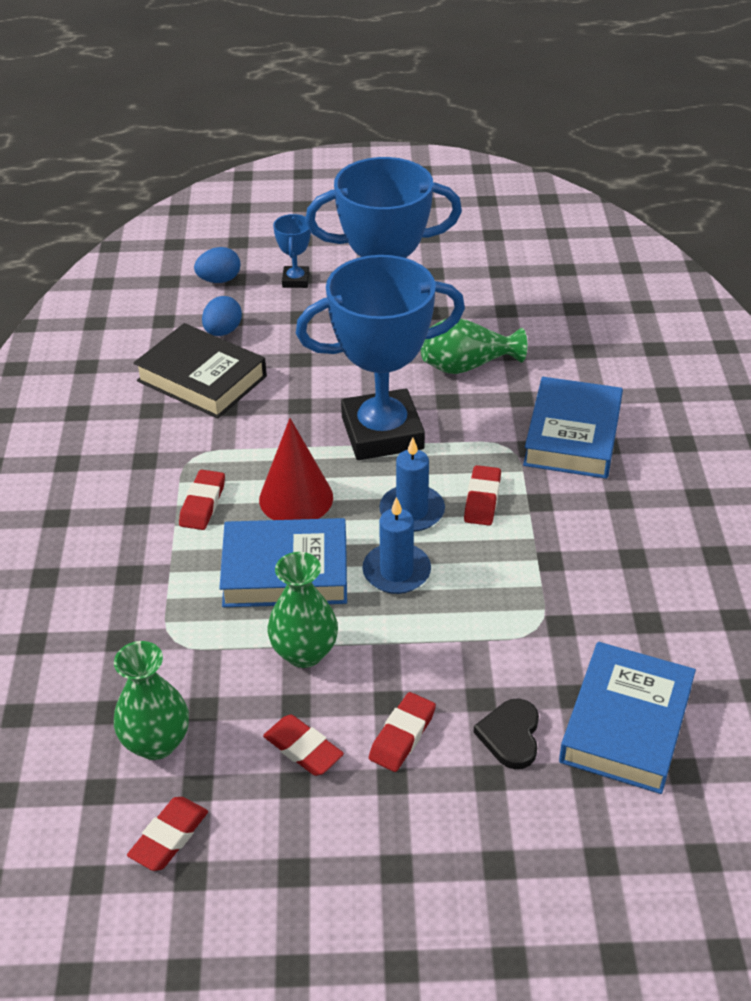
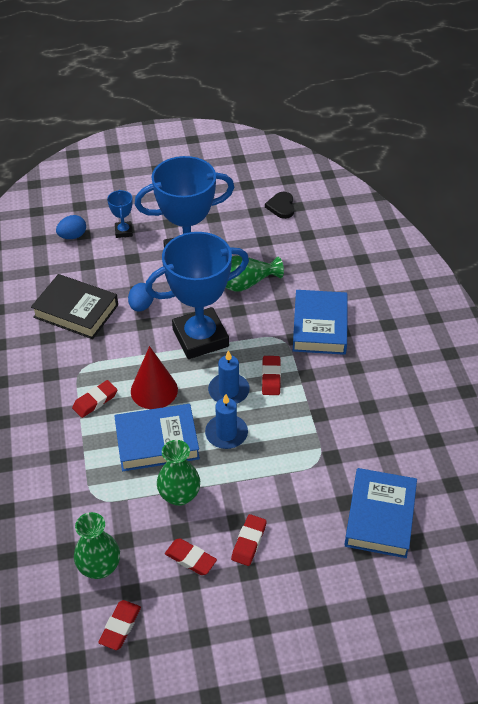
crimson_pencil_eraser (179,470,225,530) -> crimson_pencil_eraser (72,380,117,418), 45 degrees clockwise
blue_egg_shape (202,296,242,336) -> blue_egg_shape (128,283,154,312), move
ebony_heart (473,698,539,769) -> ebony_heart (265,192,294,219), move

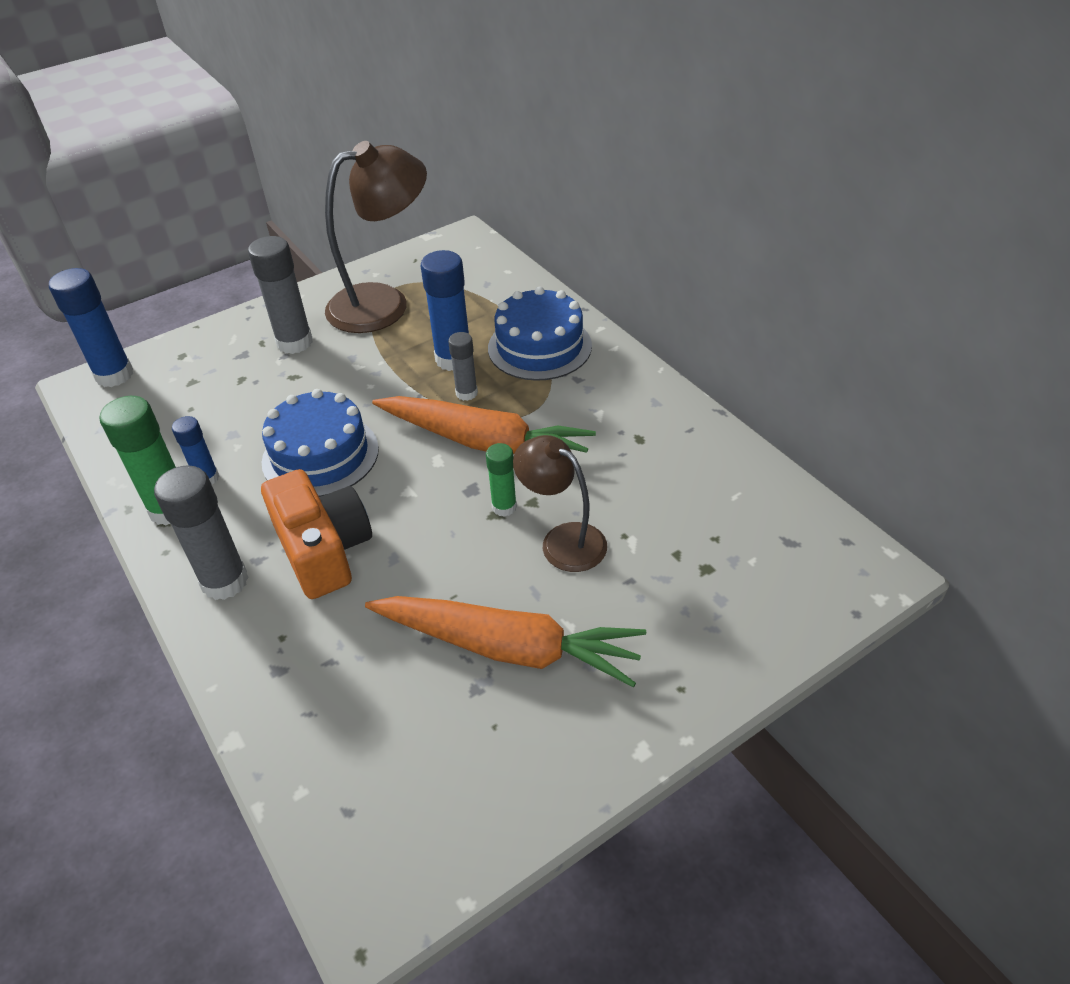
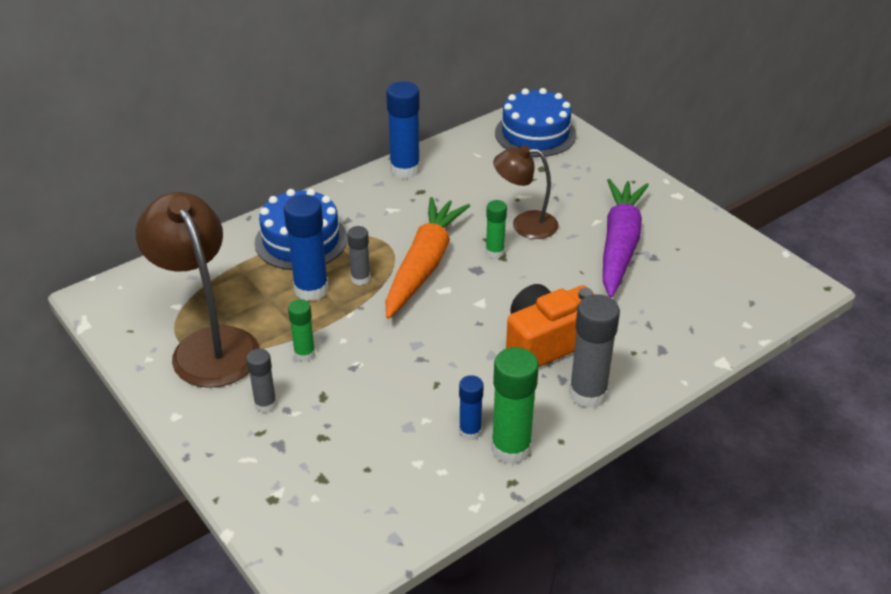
blue_glue (49,268,133,387) -> blue_glue (386,82,420,178), move
ash-grey_glue (248,236,313,354) -> ash-grey_glue (246,349,277,413), x0.57
blue_cake (262,389,379,497) -> blue_cake (495,88,576,157), move
bright_orange_toy_carrot (365,596,646,687) -> violet_toy_carrot (603,179,649,298)
brown_reading_lamp (513,435,607,572) -> brown_reading_lamp (493,145,558,239), 60 degrees clockwise
none -> leaf-green_glue (288,299,315,362)

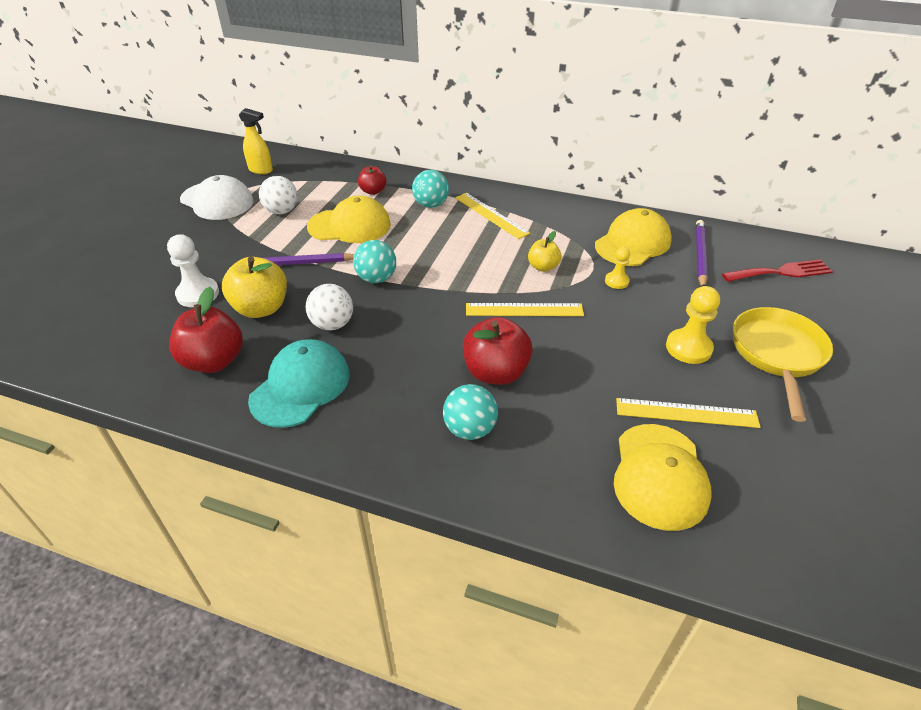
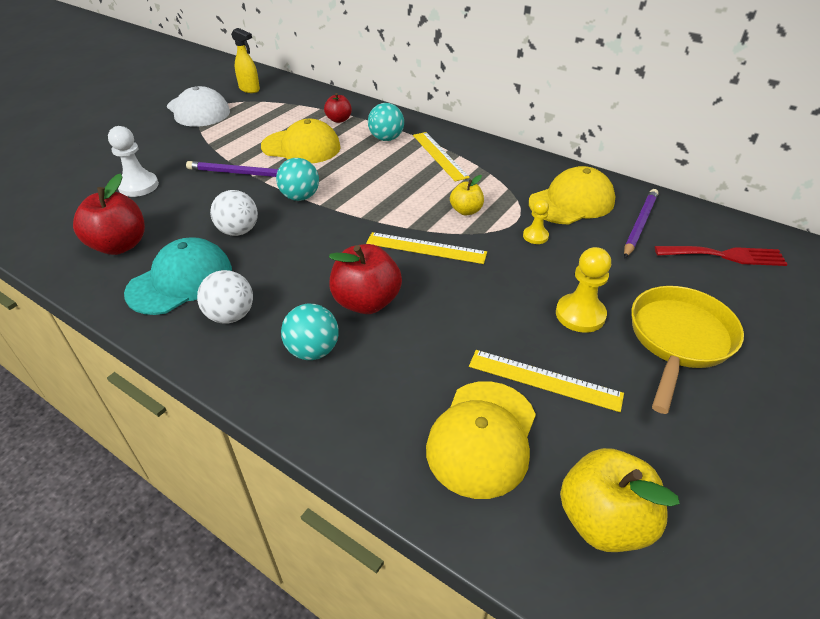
yellow_apple_fruit (222,257,287,318) -> yellow_apple_fruit (560,448,680,552), move
pure_white_sphere (259,176,298,214) -> pure_white_sphere (197,270,253,324), move

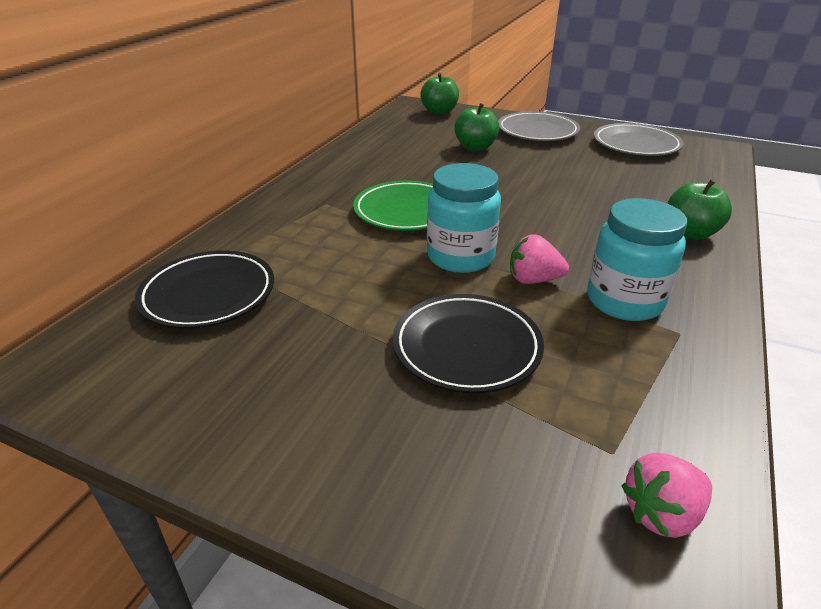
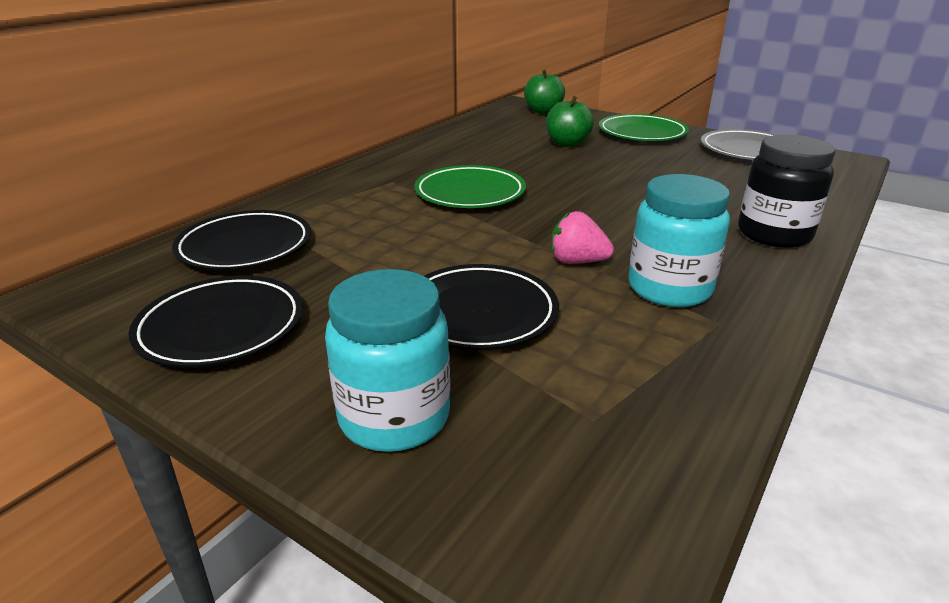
aqua_jam_jar (427,163,501,273) -> aqua_jam_jar (325,269,450,452), move
ash-grey_plate (498,111,580,141) -> leaf-green_plate (599,114,689,141)
rosy_berry (621,453,712,538) -> none
leaf-green_apple_fruit (668,179,732,240) -> ebony_jam_jar (738,135,835,248)
none -> ebony_plate (128,276,303,368)

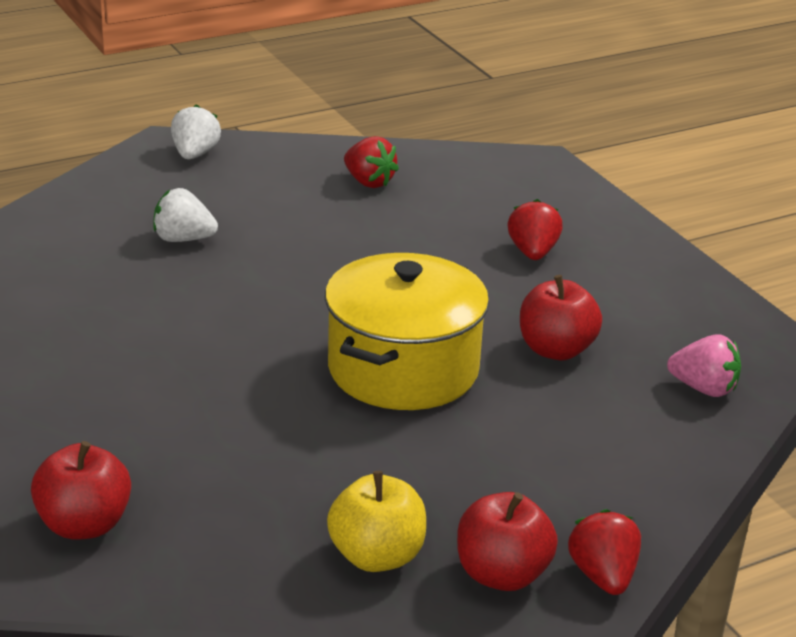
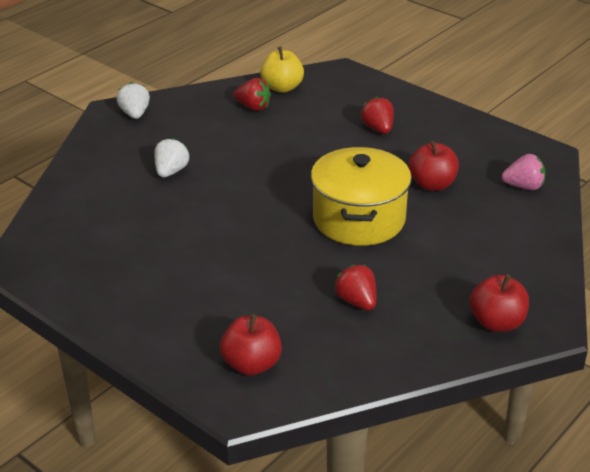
pure_white_berry (153,188,218,242) -> pure_white_berry (154,138,189,177), 120 degrees clockwise
yellow_apple_fruit (327,471,426,572) -> yellow_apple_fruit (260,47,304,93), move
crimson_berry (568,509,641,595) -> crimson_berry (334,264,376,310), move

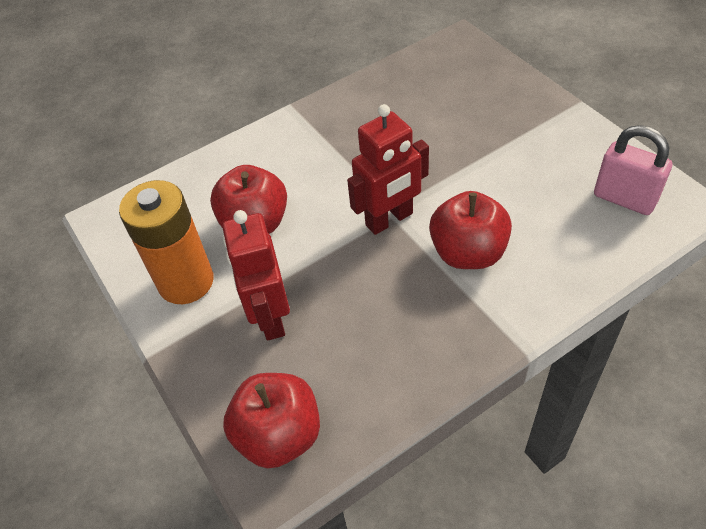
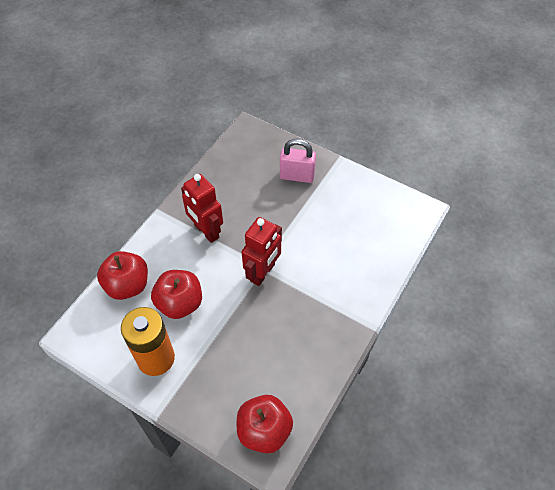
crimson_robot_figure (222,210,290,340) -> crimson_robot_figure (181,174,223,243), move
crimson_apple_fruit (429,191,512,269) -> crimson_apple_fruit (97,251,148,300), move
rosy_small_lock (594,125,673,215) -> rosy_small_lock (280,139,316,183), move

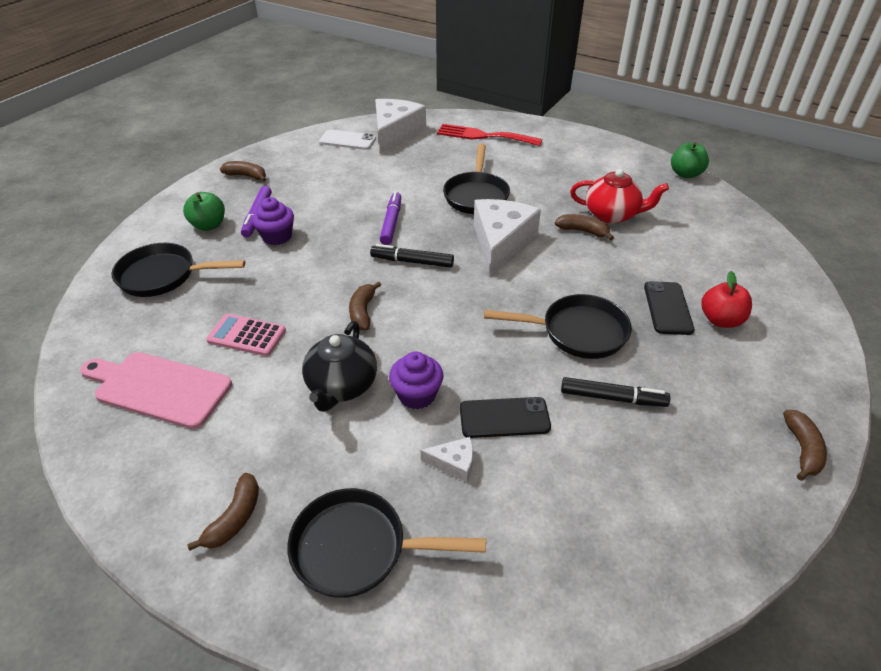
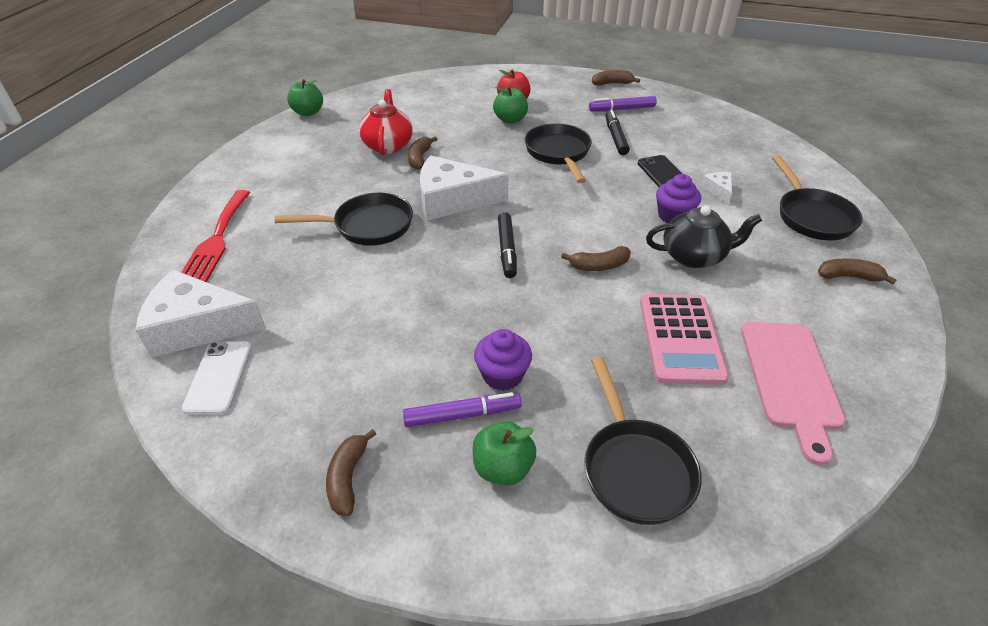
rosy_adding_machine (206,314,286,356) -> rosy_adding_machine (640,294,729,385), x1.51
violet_marker (380,192,401,245) -> violet_marker (589,96,657,111), move
ebony_smartphone (644,281,694,335) -> leaf-green_apple_fruit (493,86,528,124)

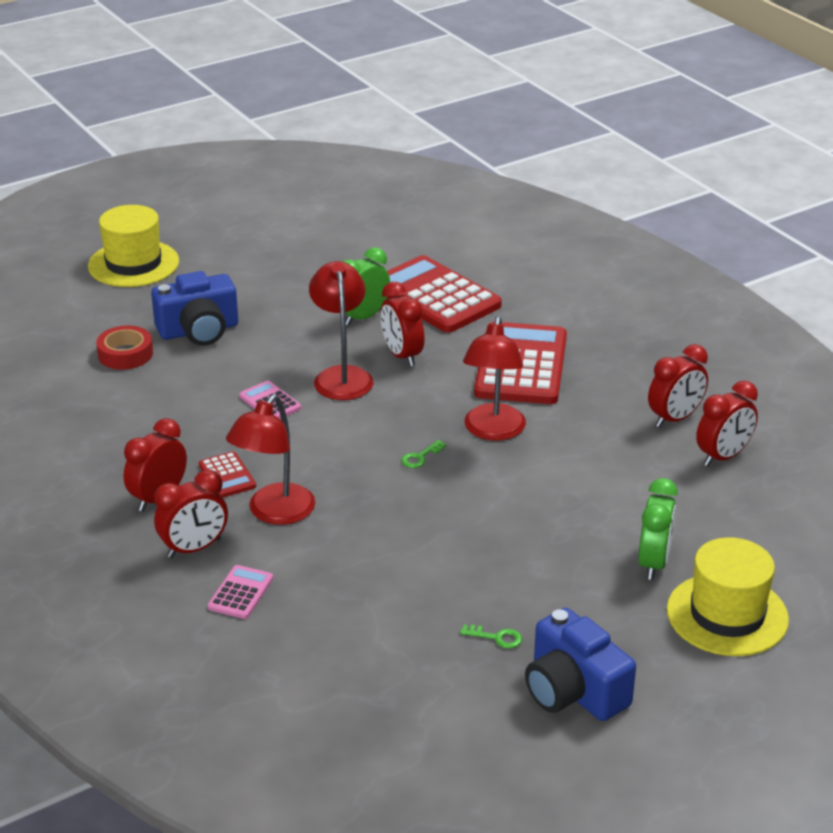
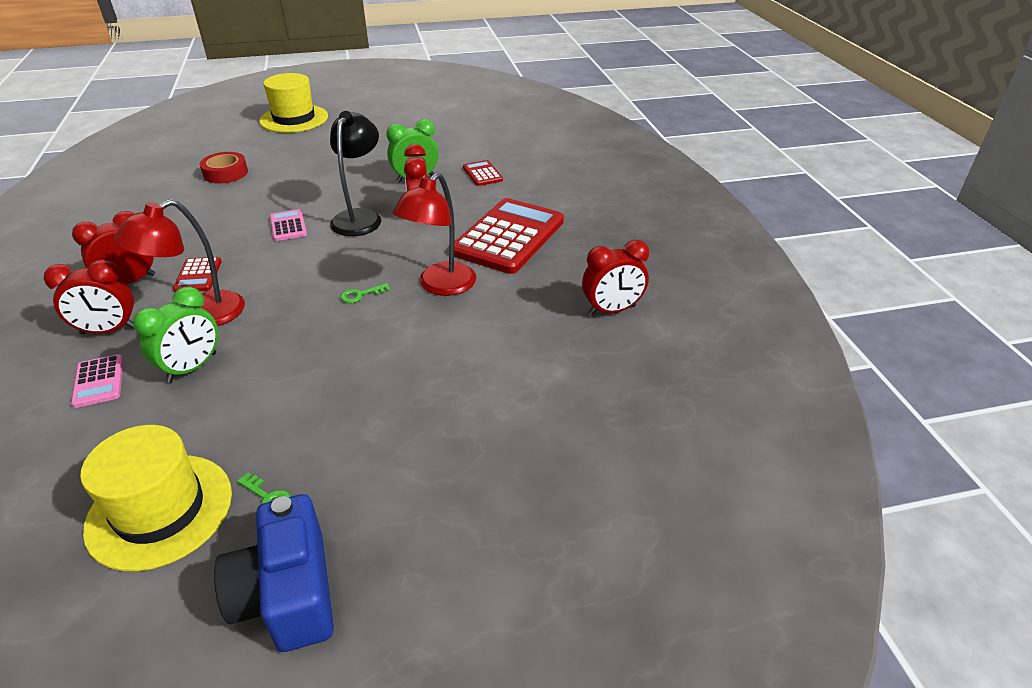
blue_camera (151,271,238,346) -> none
rosy_adding_machine (208,565,273,619) -> rosy_adding_machine (71,354,123,408), 120 degrees clockwise
crimson_reading_lamp (309,261,373,400) -> ebony_reading_lamp (330,111,381,236)
crimson_adding_machine (387,255,502,333) -> crimson_adding_machine (463,160,503,186), x0.45
leaf-green_bedside_clock (638,478,678,580) -> leaf-green_bedside_clock (133,286,218,383), move
yellow_tall_hat (667,537,789,656) -> yellow_tall_hat (80,425,232,571), move
crimson_bedside_clock (696,381,758,466) -> none

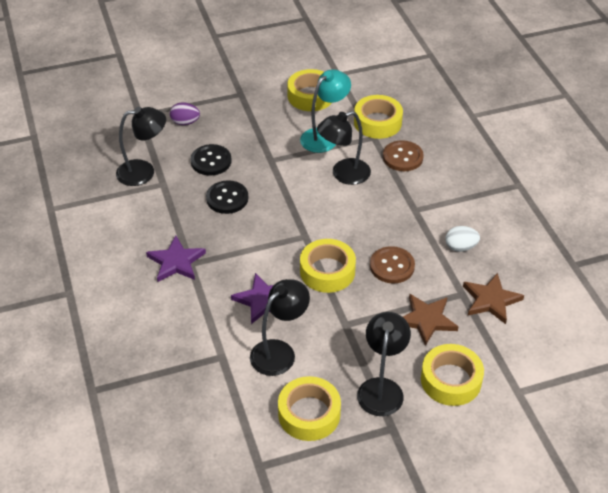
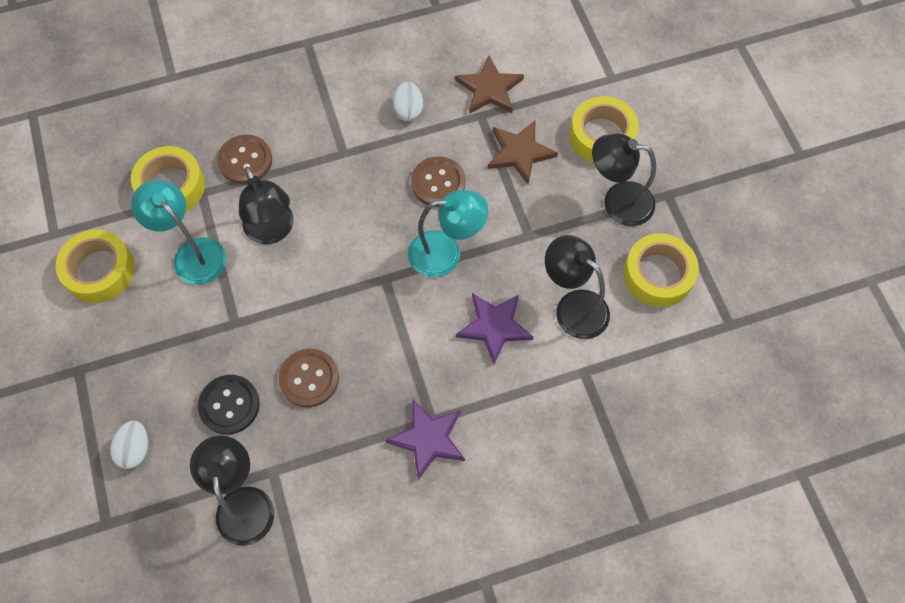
violet_egg_shape (170,102,200,125) -> pure_white_egg_shape (110,421,149,469)
ebony_shirt_button (206,180,248,214) -> brown_shirt_button (278,349,339,407)
yellow_sticky_tape (300,239,356,293) -> aqua_reading_lamp (408,190,488,277)

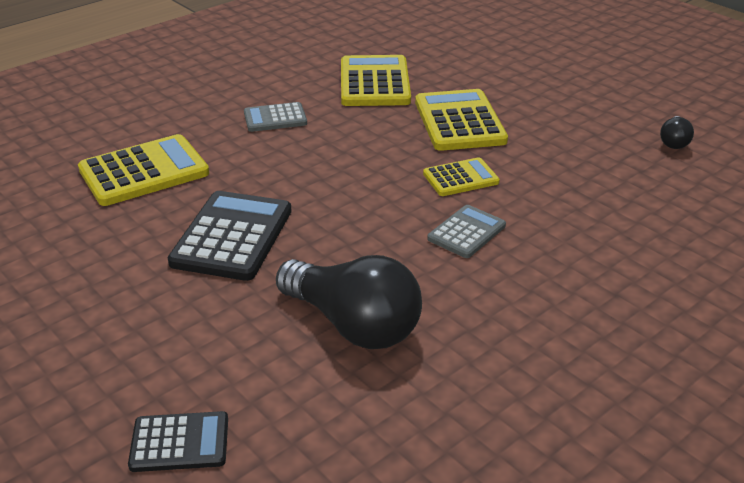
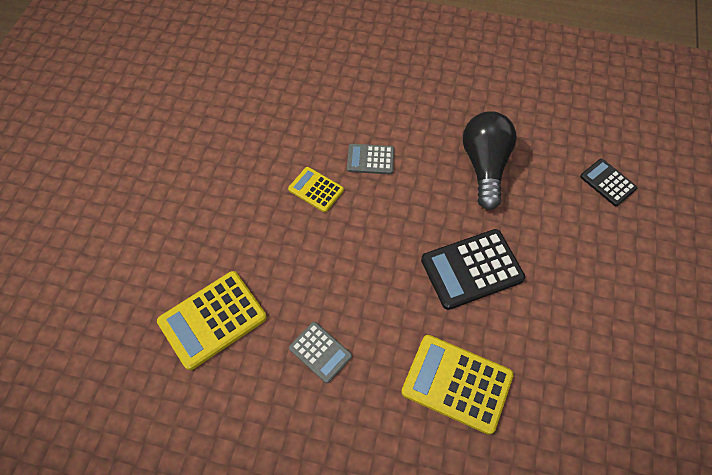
yellow_adding_machine (415,89,508,151) -> none
ebony_bulb (660,116,694,149) -> none

